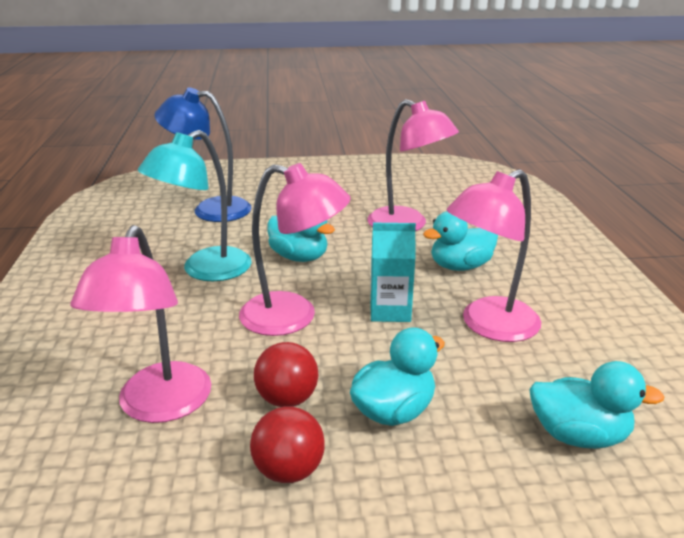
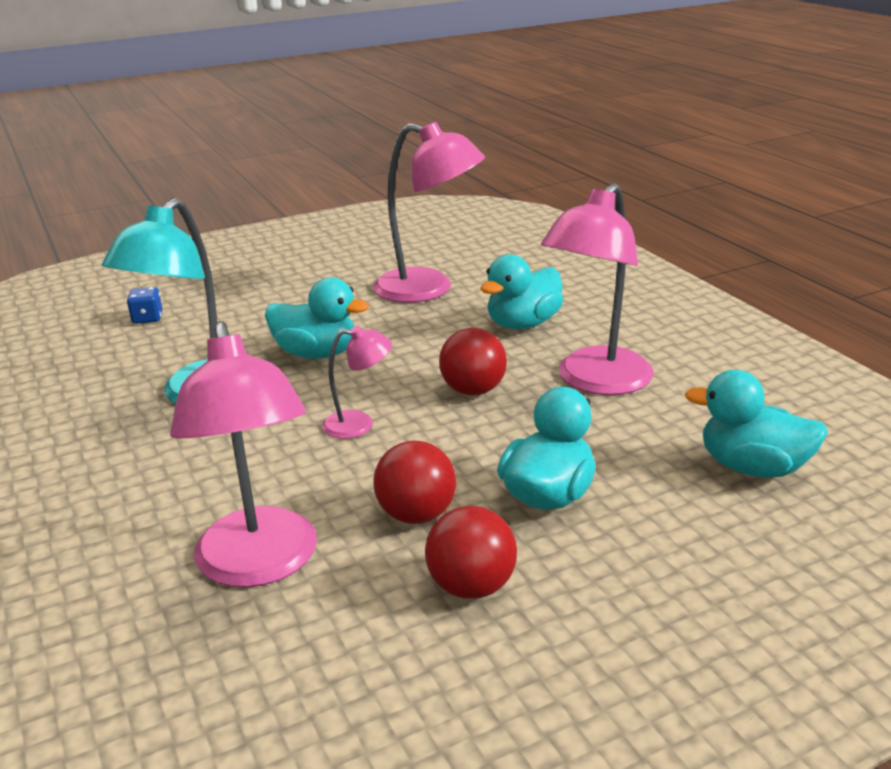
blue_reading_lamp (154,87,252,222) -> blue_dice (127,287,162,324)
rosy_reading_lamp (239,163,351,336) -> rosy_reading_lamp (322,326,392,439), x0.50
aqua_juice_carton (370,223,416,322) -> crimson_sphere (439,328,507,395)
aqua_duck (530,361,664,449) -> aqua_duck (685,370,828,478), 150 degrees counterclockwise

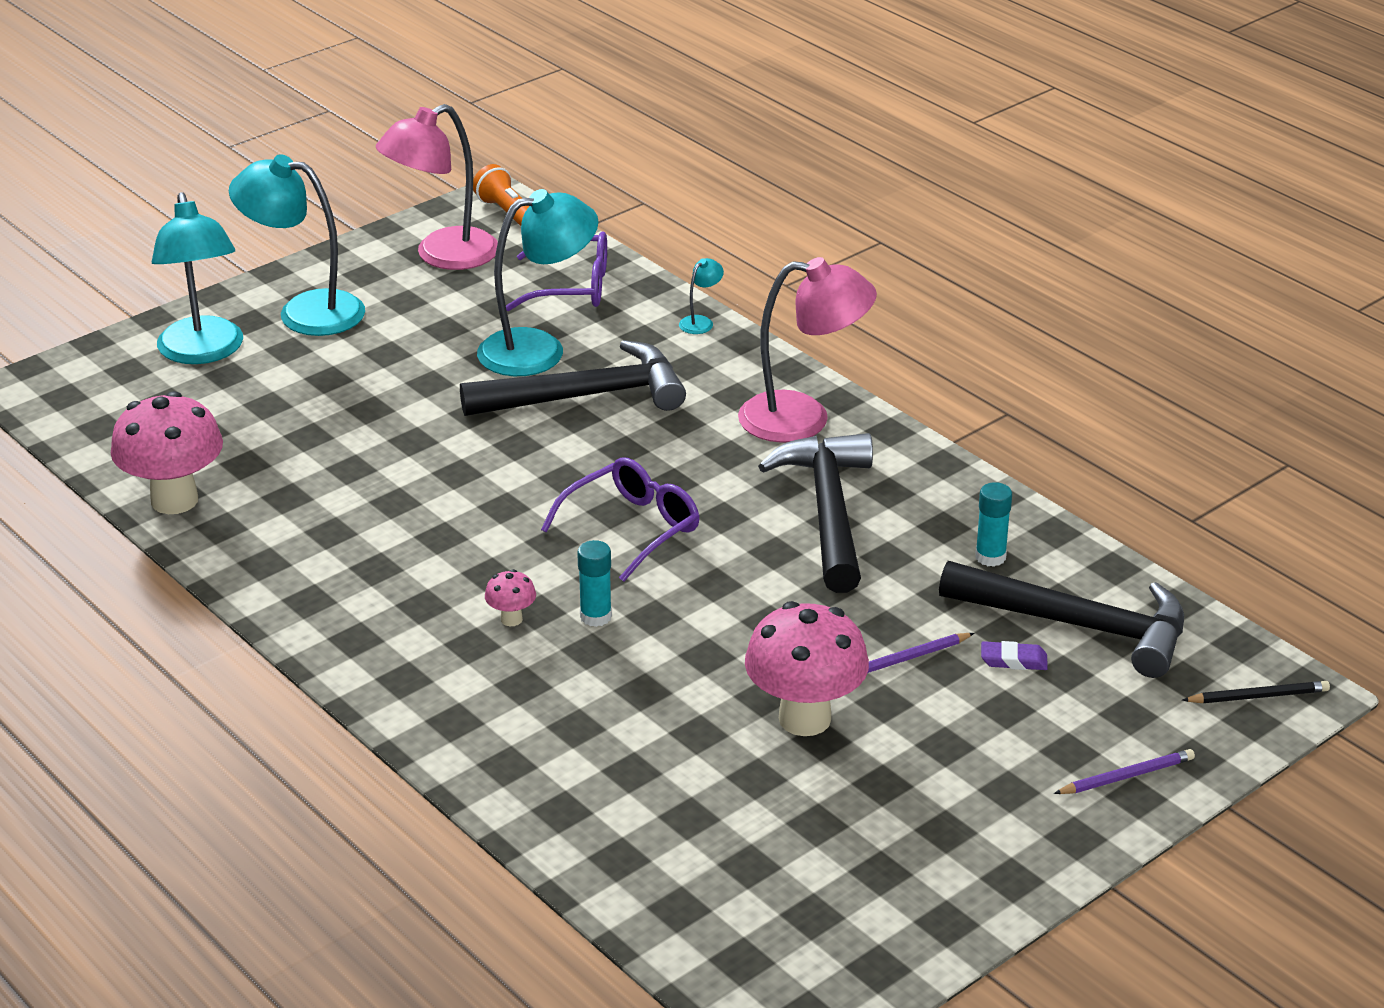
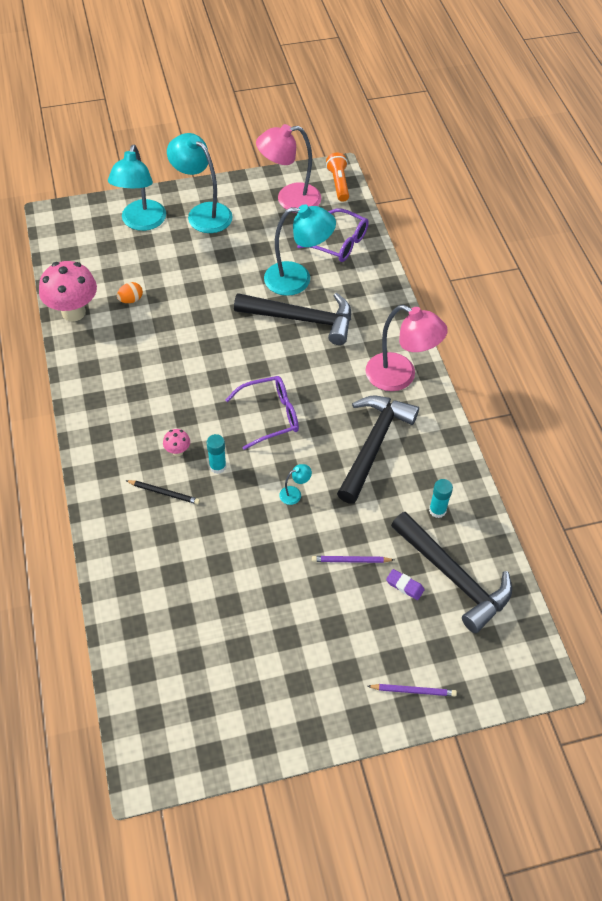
aqua_reading_lamp (679,258,724,334) -> aqua_reading_lamp (279,464,312,505), move
rosy_toadstool (745,601,869,736) -> none
ebony_wooden_pencil (1182,681,1330,703) -> ebony_wooden_pencil (125,480,200,504), move
none -> bright_orange_egg_shape (117,282,143,303)

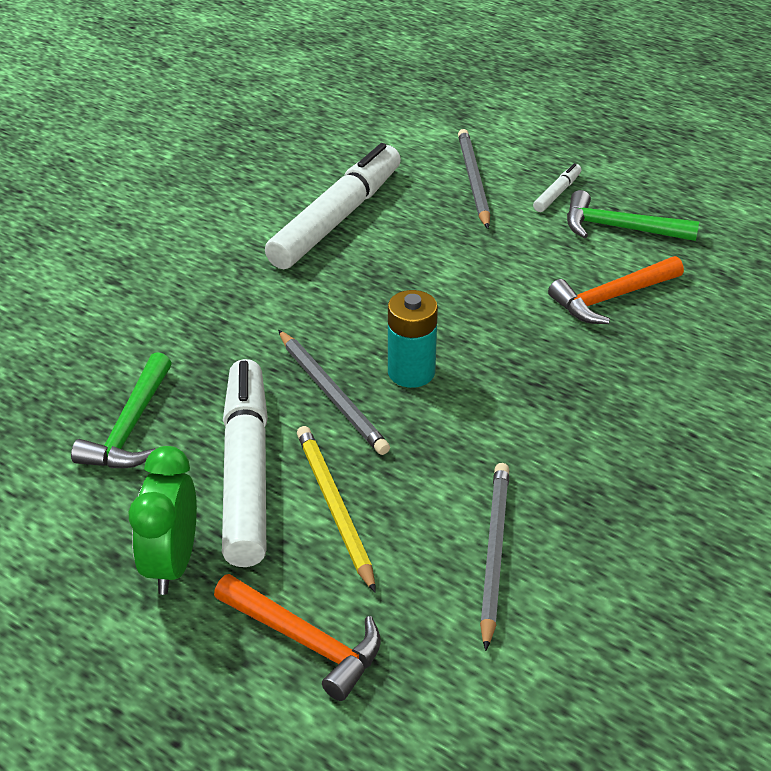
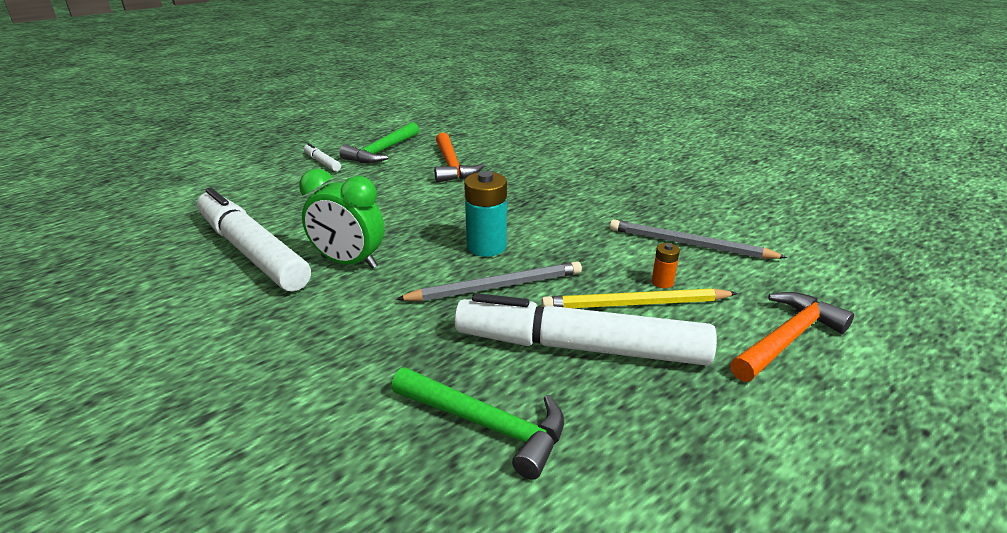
leaf-green_bedside_clock (129,446,197,595) -> leaf-green_bedside_clock (299,169,384,269), move
ash-grey_wooden_pencil (458,129,490,229) -> none
none -> bright_orange_battery (652,243,680,288)

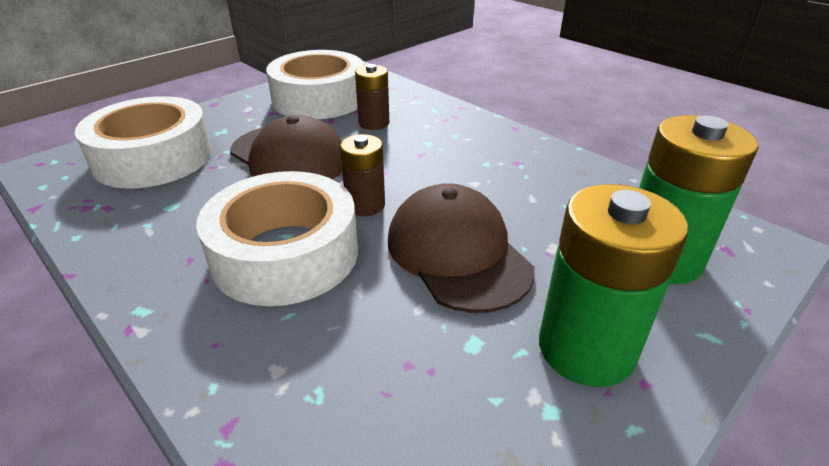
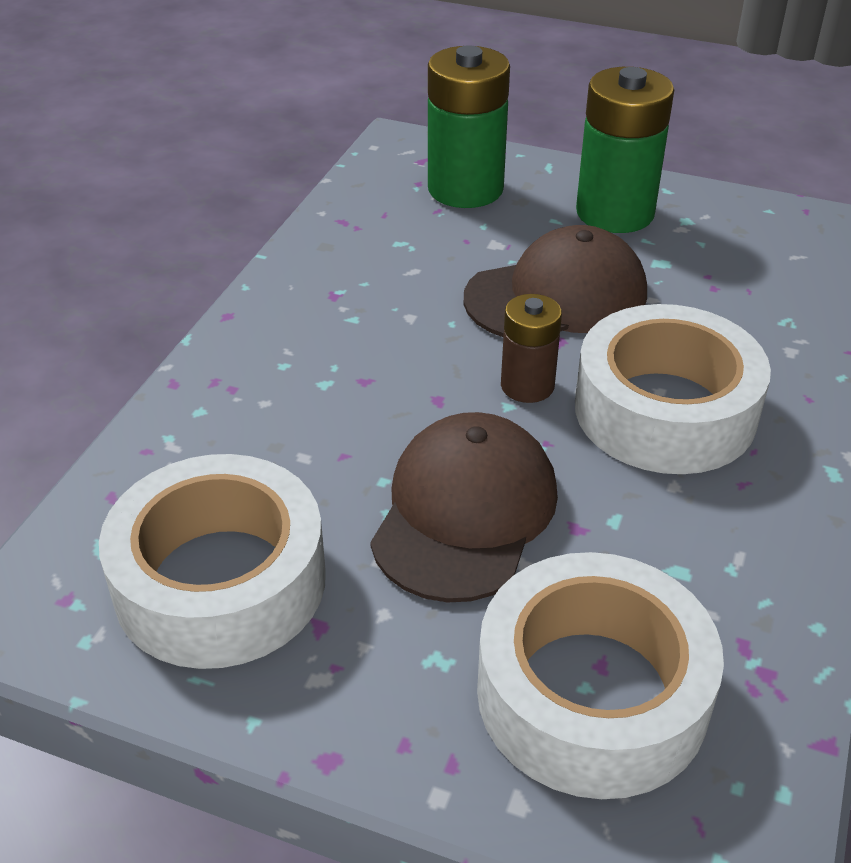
brown_battery (355,64,389,130) -> none
brown_peaked_cap (388,183,534,313) -> brown_peaked_cap (463,225,647,337), 150 degrees counterclockwise

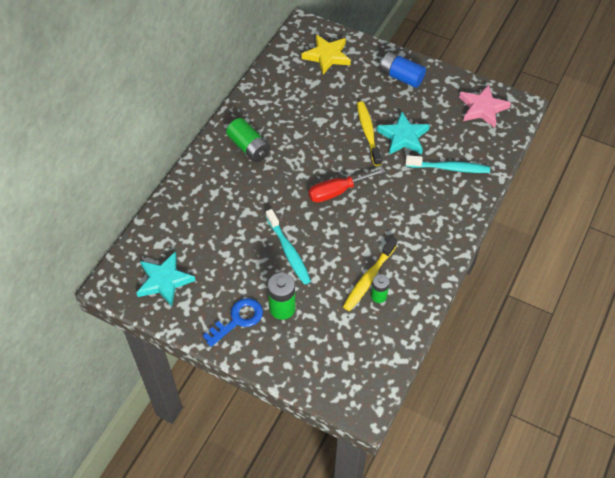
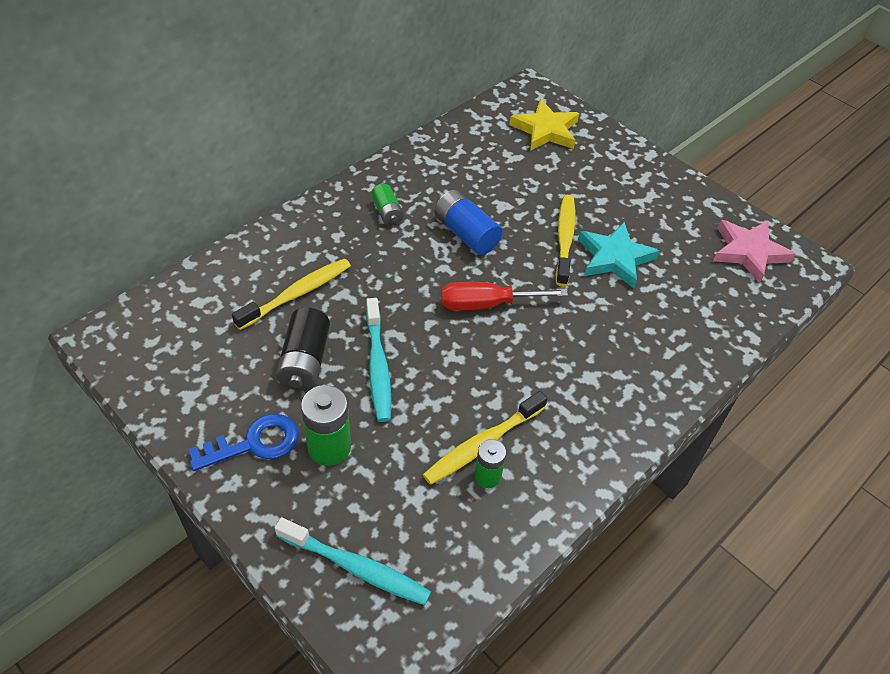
aqua_five-pointed_star (136,252,196,306) -> none
leaf-green_battery (226,118,271,162) -> leaf-green_battery (371,184,403,226), x0.62
blue_battery (380,52,426,88) -> blue_battery (434,190,502,255), move
aqua_dental_brush (405,155,490,173) -> aqua_dental_brush (275,517,431,605), move
none -> yellow_dental_brush (232,258,351,330)
none -> ebony_battery (276,307,330,390)

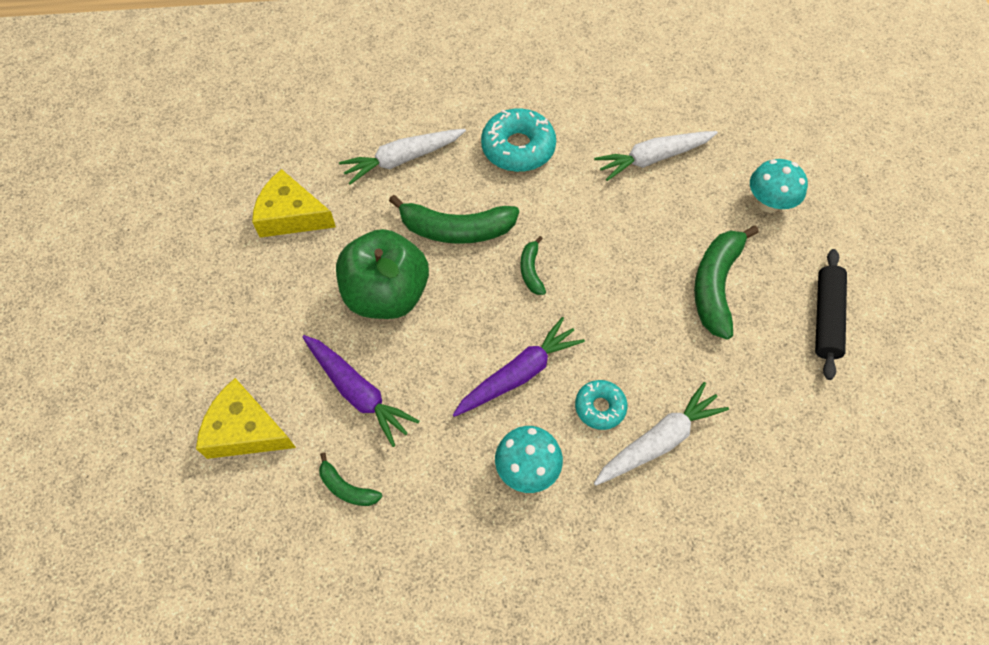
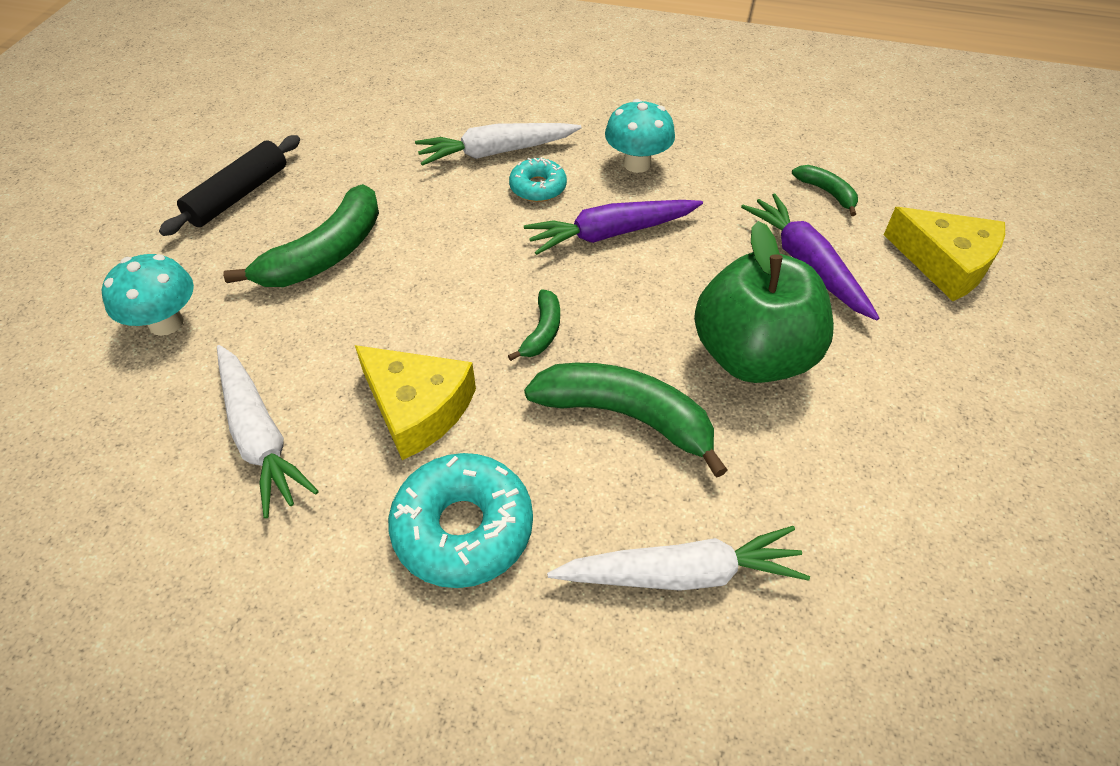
yellow_piece_of_cheese (252,169,336,238) -> yellow_piece_of_cheese (355,345,476,460), move
pure_white_toy_carrot (594,131,718,181) -> pure_white_toy_carrot (217,345,319,518), 60 degrees clockwise

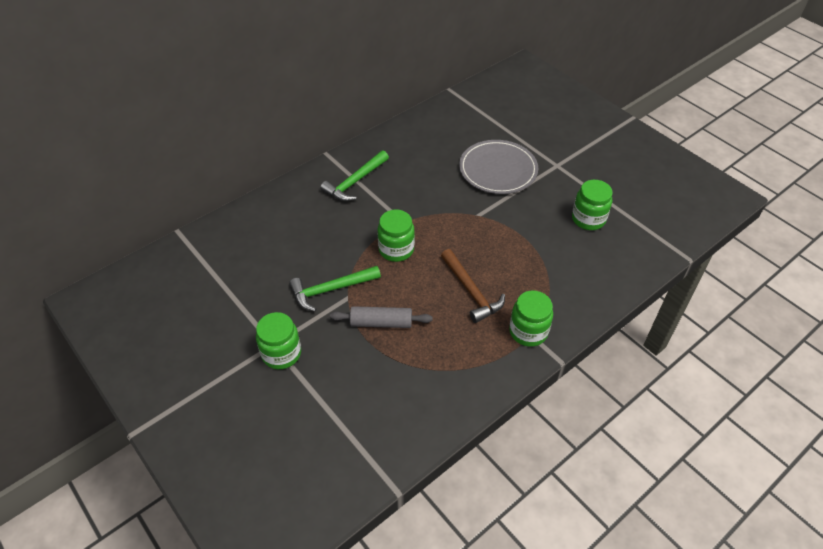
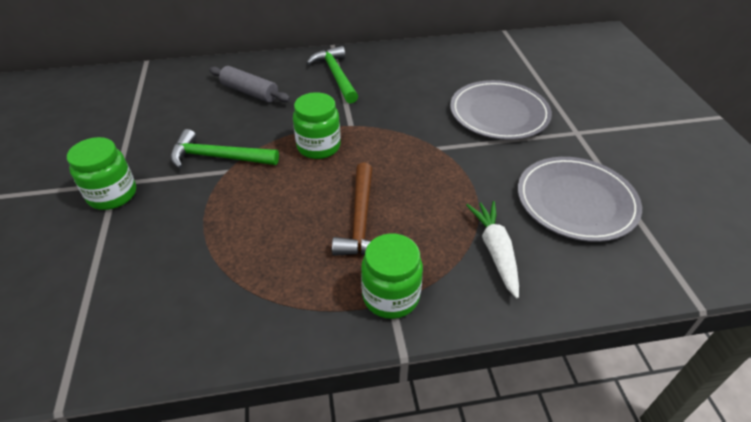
leaf-green_claw_hammer (320,150,389,201) -> leaf-green_claw_hammer (307,46,358,103), 90 degrees clockwise
ash-grey_dough_roller (330,306,433,328) -> ash-grey_dough_roller (209,66,290,102), move
leaf-green_jam_jar (572,180,613,230) -> ash-grey_plate (518,157,642,242)
none -> pure_white_toy_carrot (466,201,519,298)

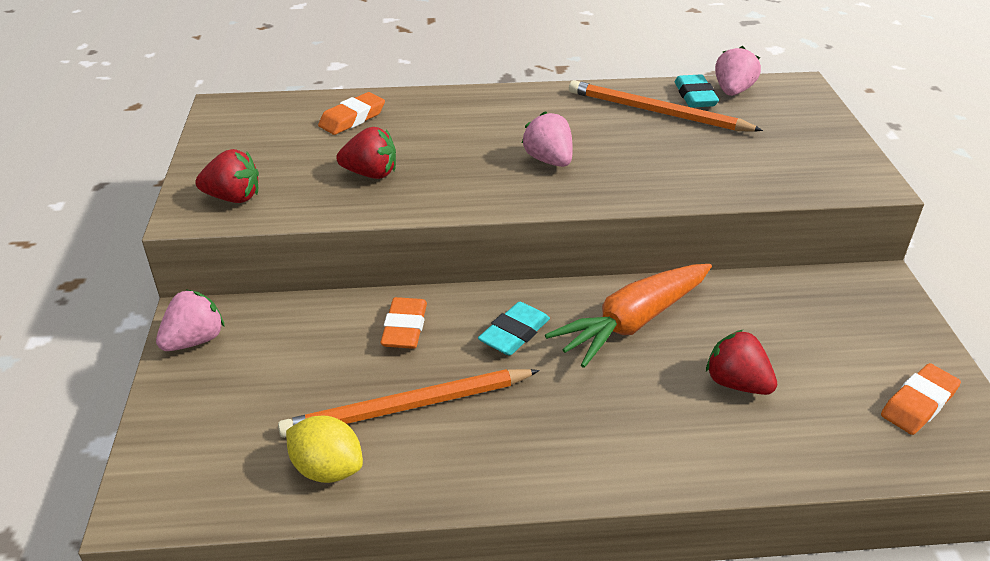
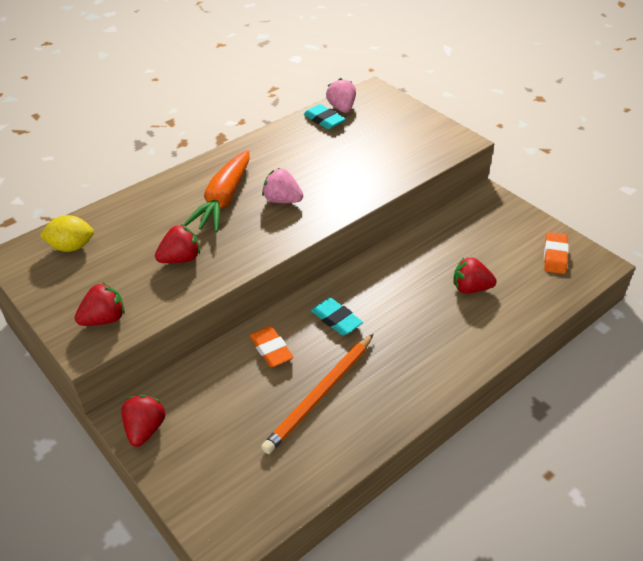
rosy_berry (156,290,225,351) -> crimson_berry (121,395,165,447)
yellow_citrus_fruit (286,416,363,483) -> yellow_citrus_fruit (40,215,94,252), move
bright_orange_pencil_eraser (318,92,385,135) -> none
aqua_pencil_eraser (478,302,550,356) -> aqua_pencil_eraser (311,298,363,335), 45 degrees counterclockwise
bright_orange_toy_carrot (545,264,712,368) -> bright_orange_toy_carrot (183,150,249,232), move
bright_orange_wooden_pencil (569,80,763,132) -> none

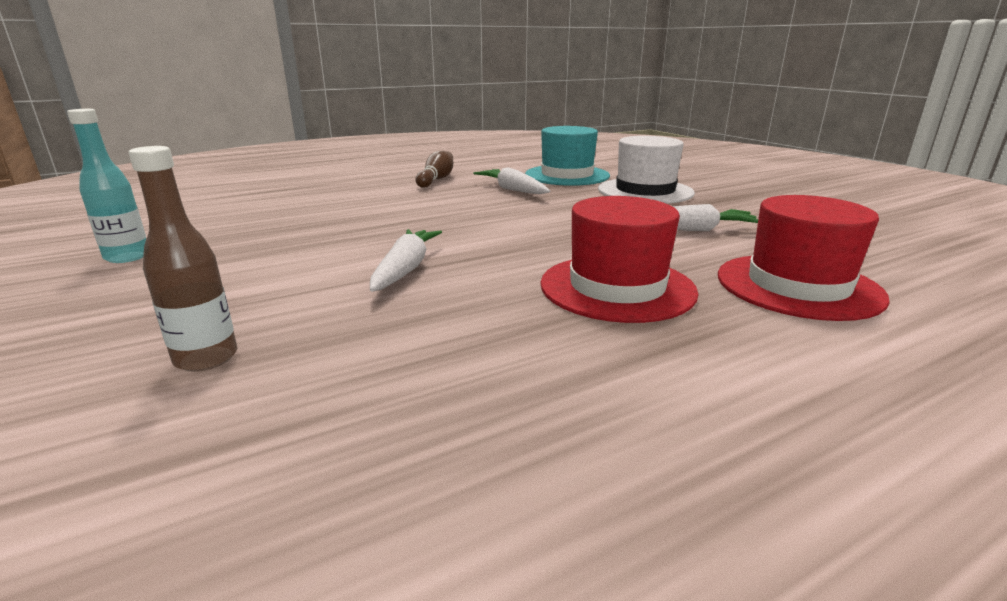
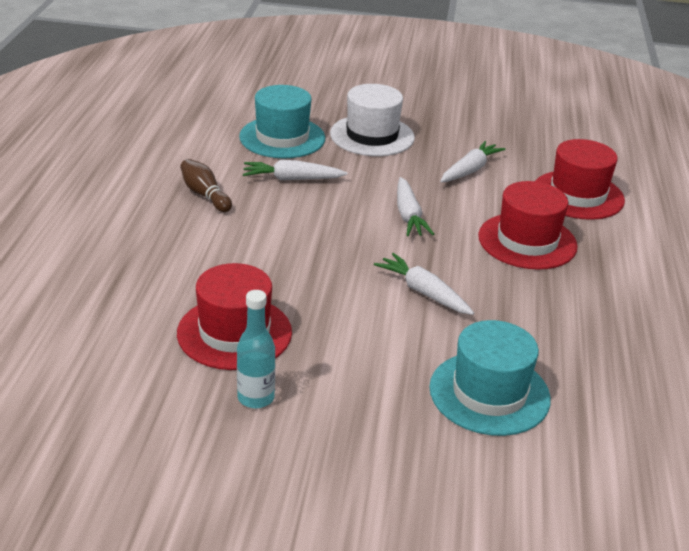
brown_bottle (128,146,237,372) -> aqua_tall_hat (429,320,551,436)
none -> crimson_tall_hat (177,263,292,370)
none -> pure_white_toy_carrot (397,177,434,236)

